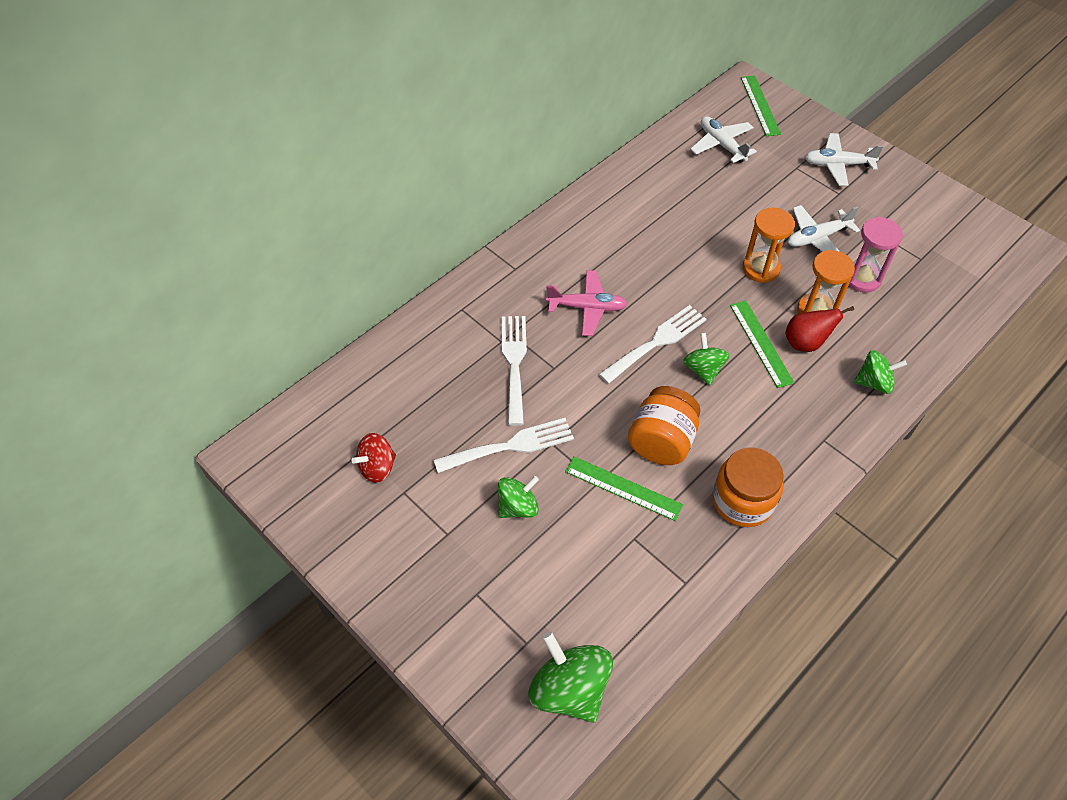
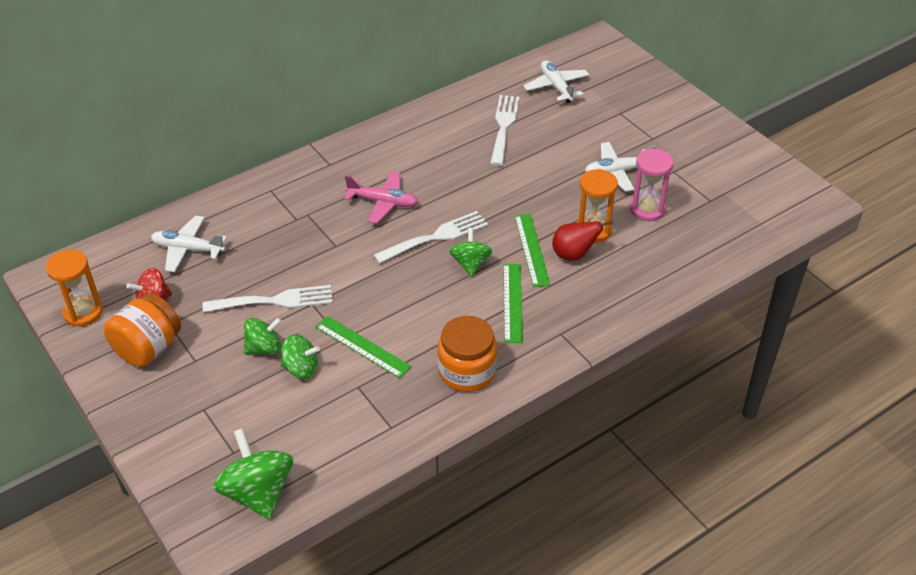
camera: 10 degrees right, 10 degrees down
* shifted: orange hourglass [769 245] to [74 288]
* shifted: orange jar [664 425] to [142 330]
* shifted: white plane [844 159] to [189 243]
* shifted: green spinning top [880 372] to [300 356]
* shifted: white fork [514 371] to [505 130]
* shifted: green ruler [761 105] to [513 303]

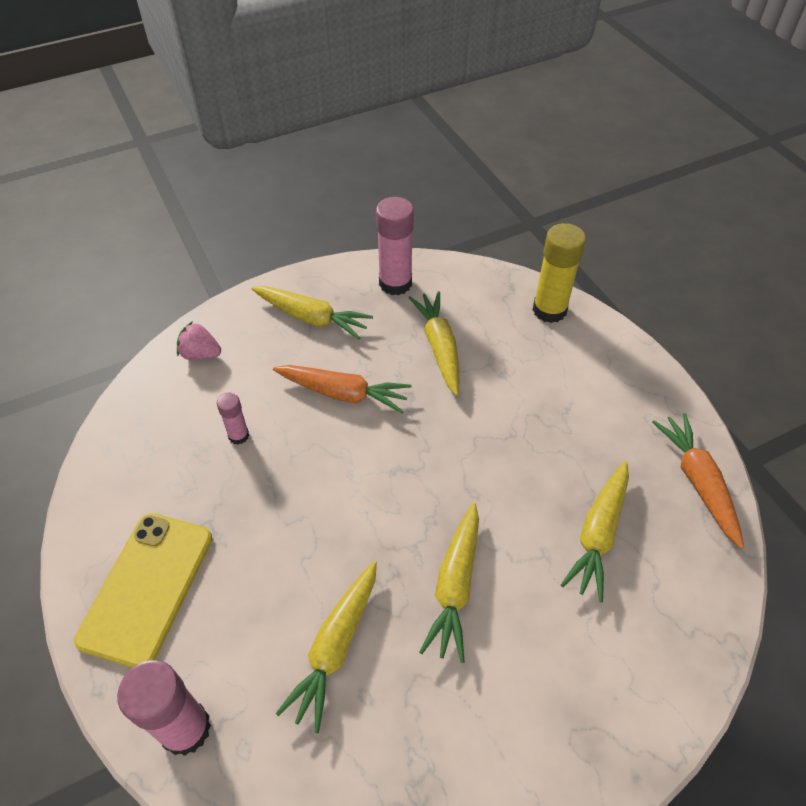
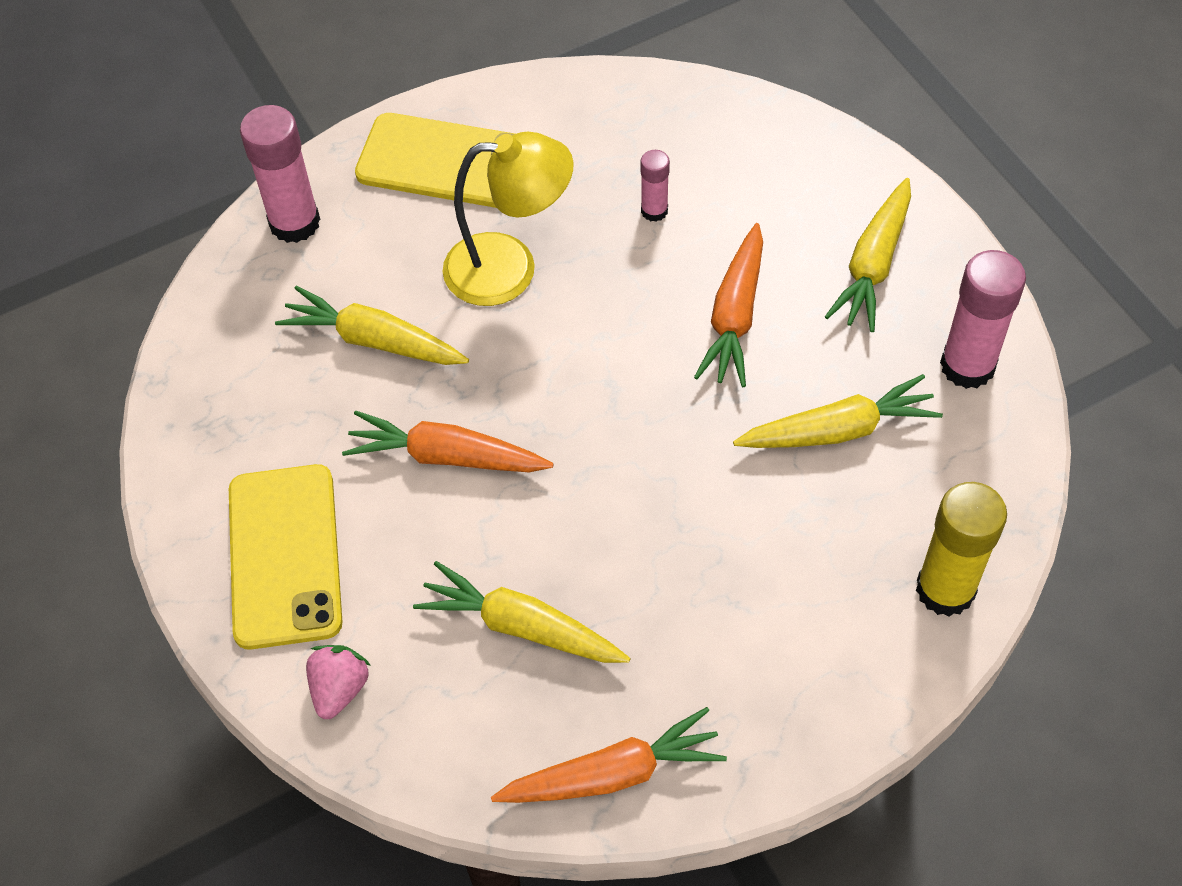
camera: 90 degrees right, 5 degrees up
* new: yellow phone [285 557]
* shifted: pink strawberry [199 340] to [338 682]
* repainted: yellow carrot [449 582] to orange carrot [447 441]
* new: yellow lamp [508 219]

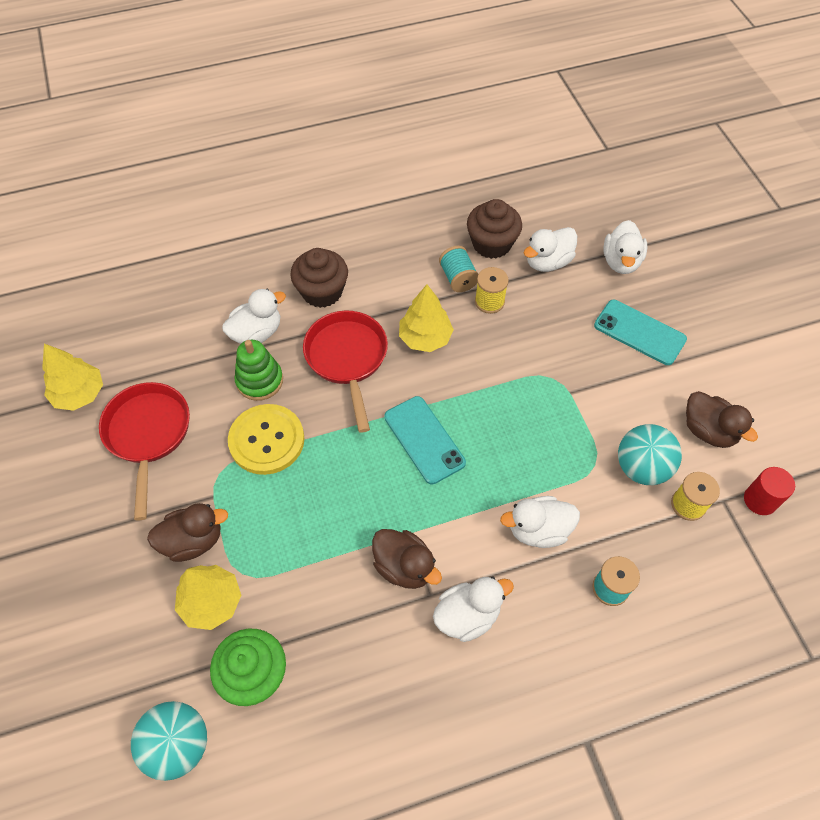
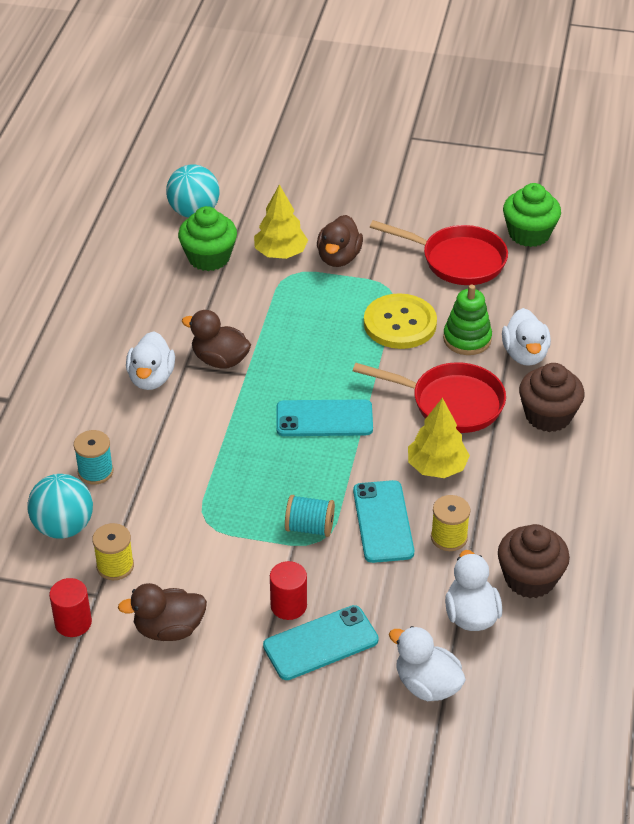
camera: 120 degrees right, 15 degrees down
* shifted: turquoise ball [650 454] to [60 506]
* rotated: brown duck [407 559] = [216 339] 45 degrees clockwise
* new: red cylinder [288 590]
* shifted: turquoise spool [458 269] to [310 516]
* new: turquoise phone [383 521]
* swapped: yellow tree [72 377] to green cupcake [532 215]
* gone: white duck [540 522]

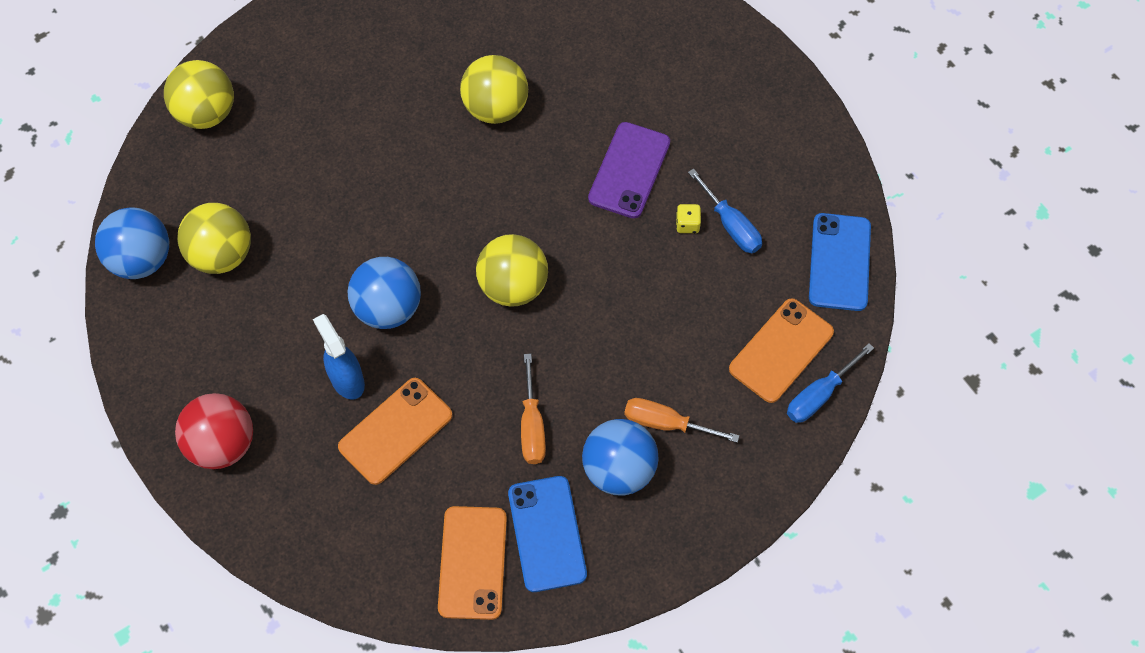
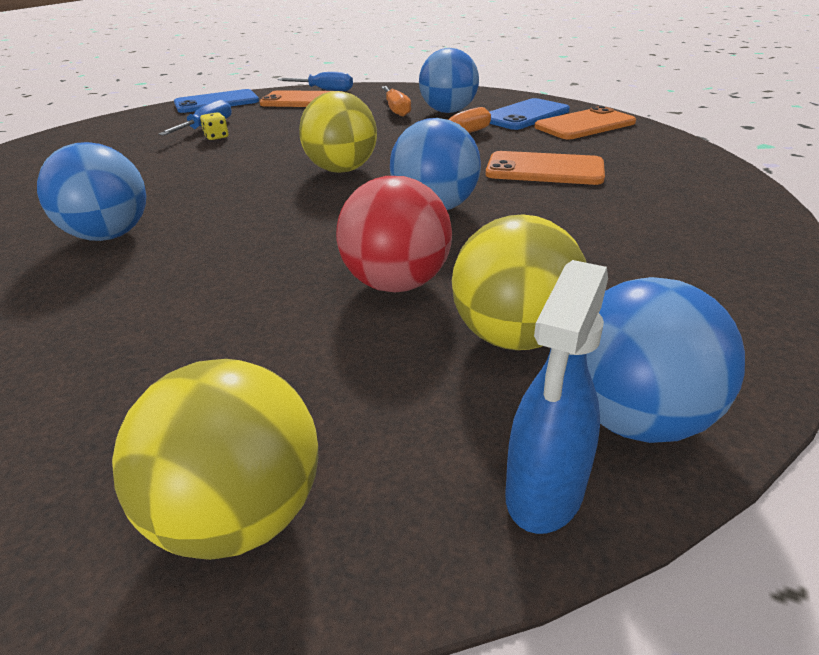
camera: 120 degrees left, 30 degrees down
* repainted: yellow ball [494 89] to blue ball [91 191]
* shifted: red ball [214 431] to [394 234]
* shifted: blue spray bottle [339 357] to [556 397]
* gone: purple phone [629 170]

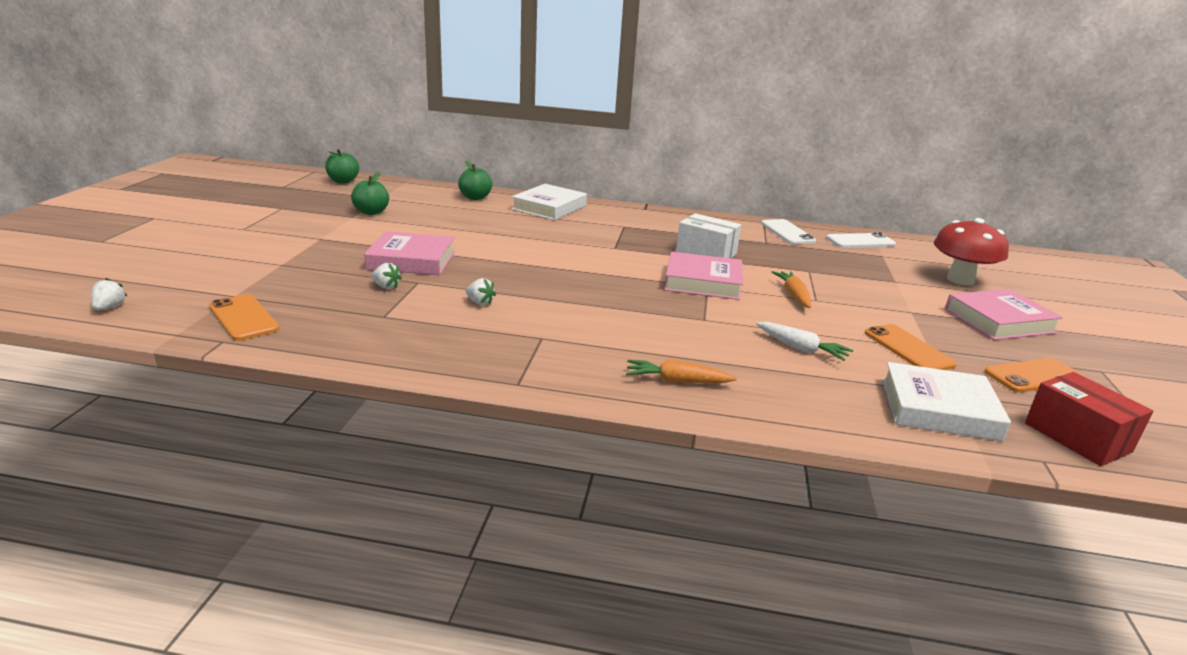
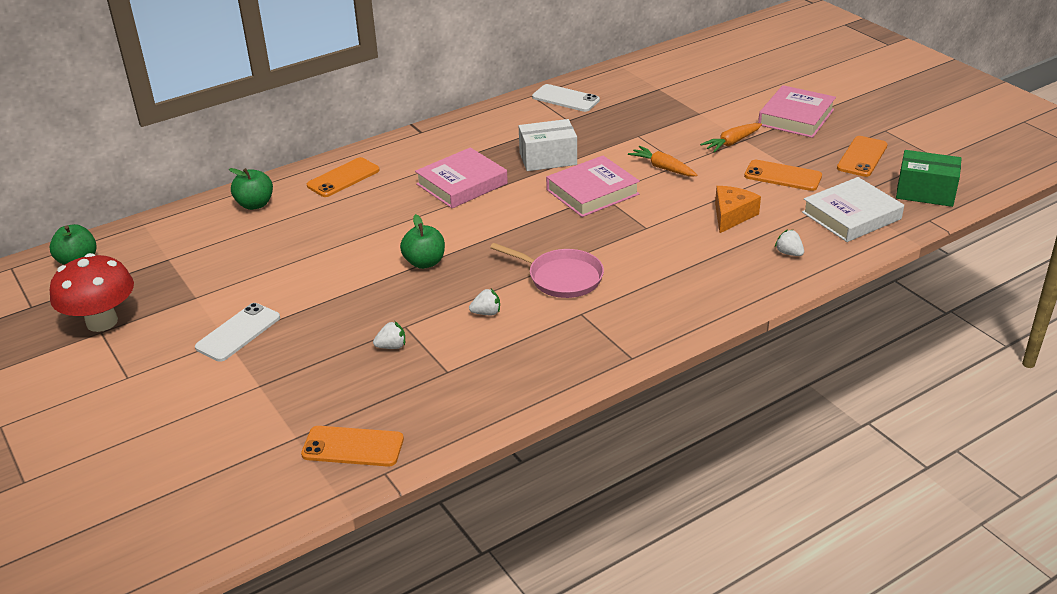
camera: 40 degrees left, 10 degrees up
* shifted: red mushroom [971 251] to [92 292]
* shifted: white phone [861 240] to [237 332]
* swapped: white book [549 202] to orange phone [343 177]
* shifted: green apple [370 193] to [422 241]
* shifted: pink book [409 253] to [461 177]
* new: pink pan [547 270]
* shifted: orange carrot [681 371] to [731 138]
* swapped: white carrot [804 341] to orange cheese [738 209]
* shifted: white strawberry [109 294] to [789 242]
* repainted: red box [1089 419] to green box [929 178]

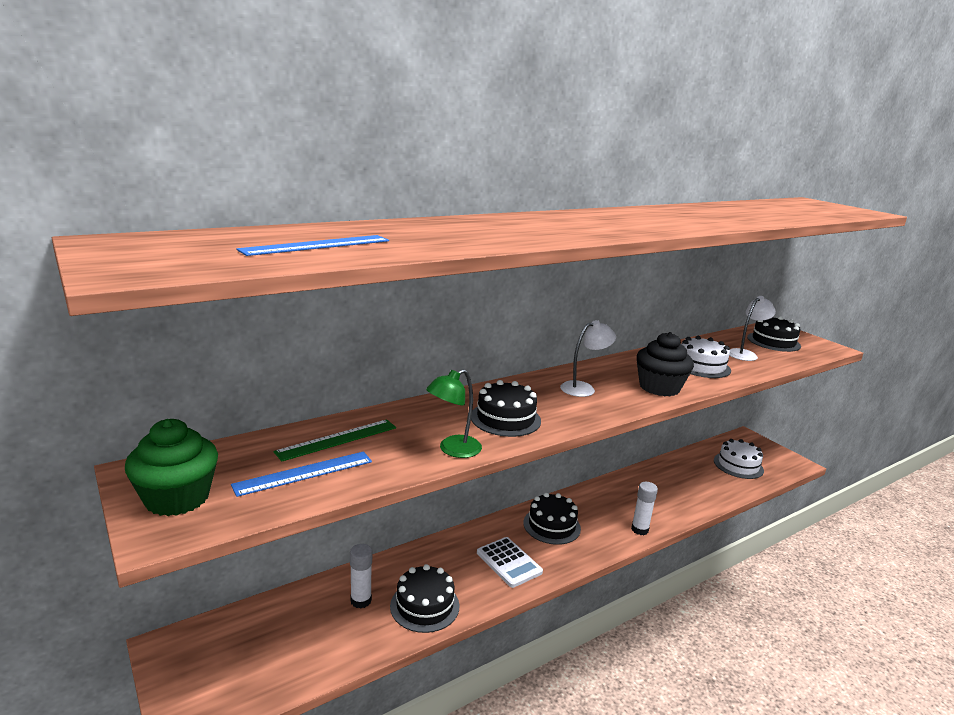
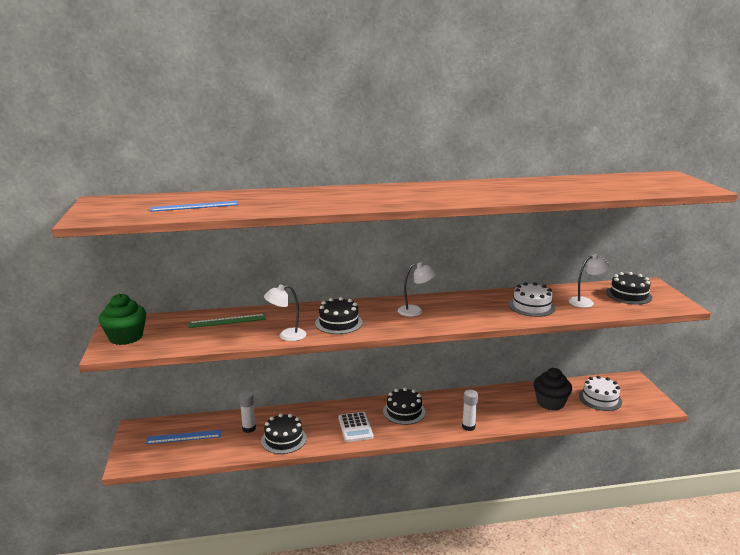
camera: 25 degrees right, 0 degrees up
* shifted: blue ruler [301 474] to [183 437]
* repainted: green lamp [454 413] to white lamp [285 312]
* shifted: black cupcake [665 364] to [553 389]

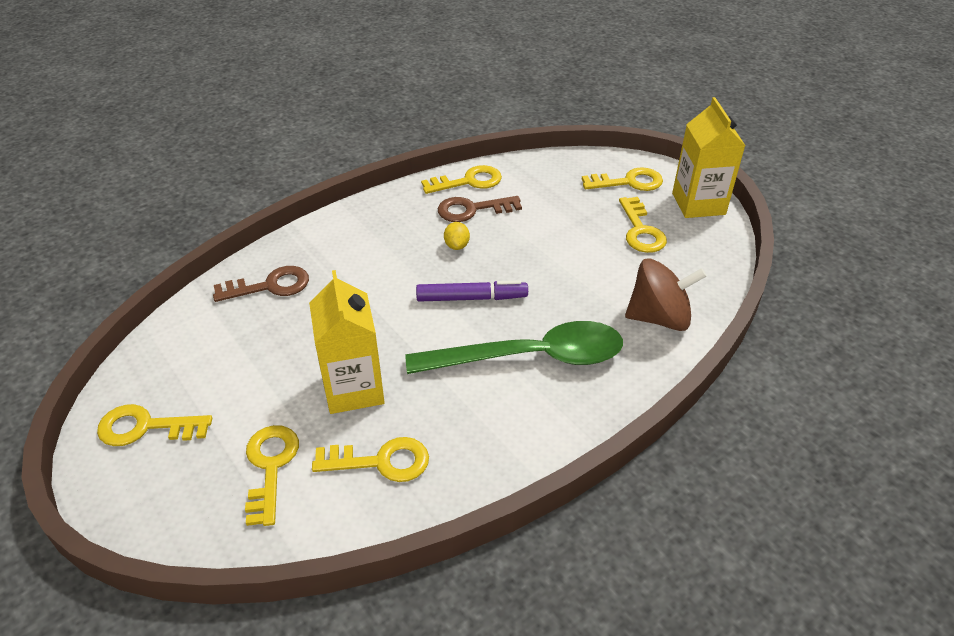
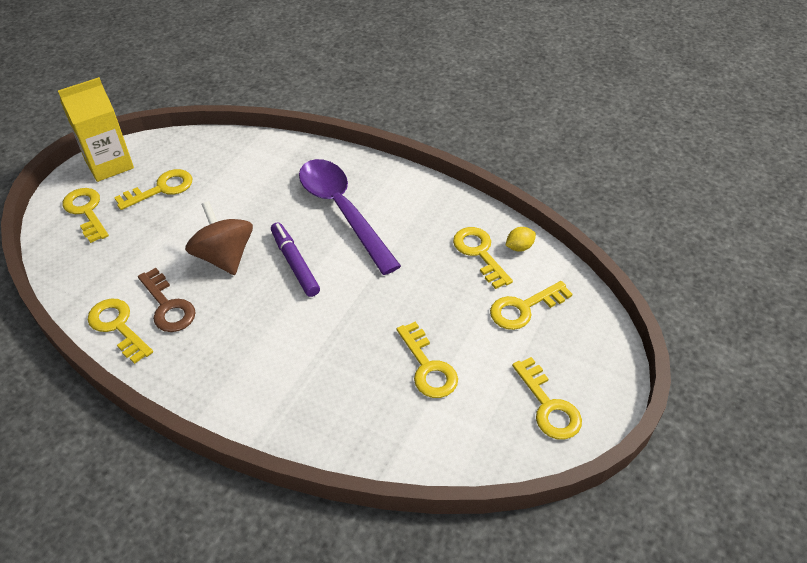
camera: 115 degrees left, 5 degrees up
* shifted: brown spinning top [666 294] to [219 238]
* repainted: green spoon [514 347] to purple spoon [350 217]
* new: yellow key [427 359]
* shifted: yellow lemon [457 236] to [520 239]
* gone: brown key [261 284]
* gone: yellow carton [347 342]

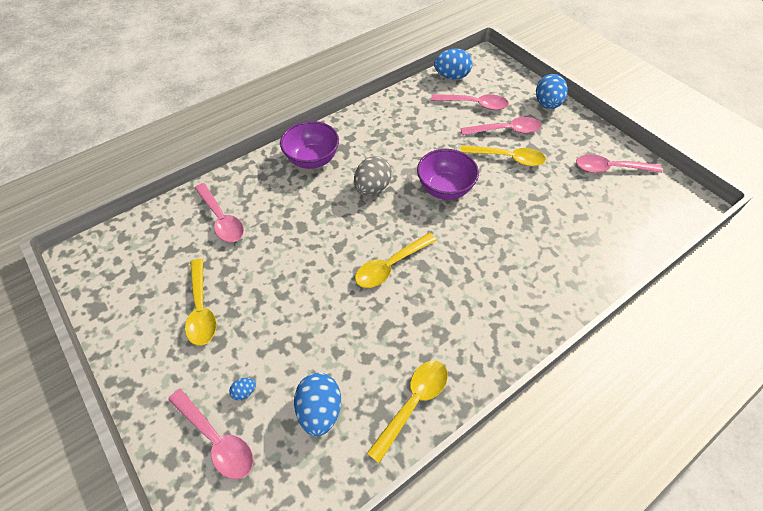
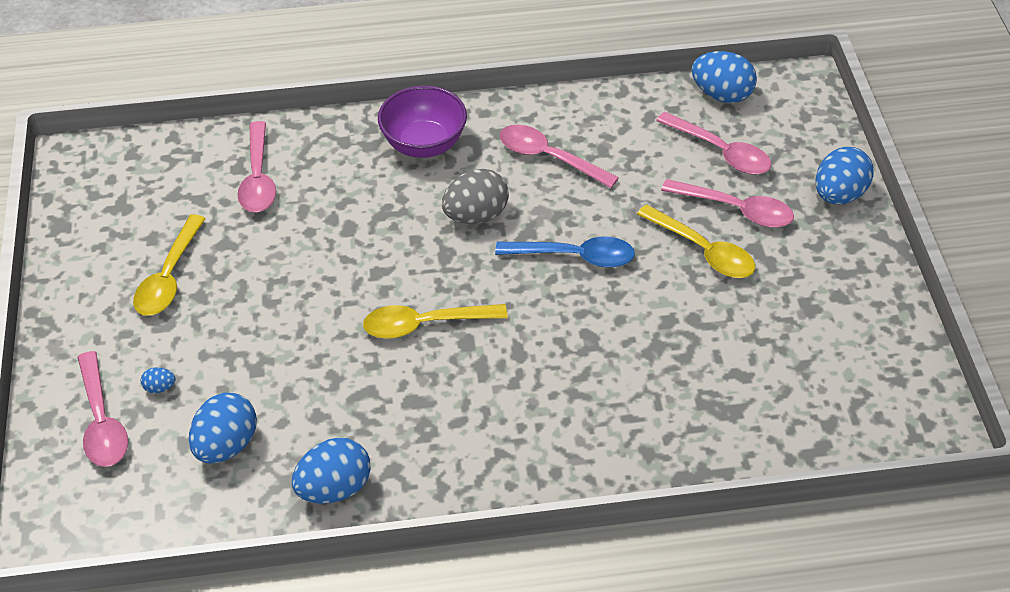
camera: 30 degrees right, 5 degrees down
* swapped: yellow spoon [407 412] to blue egg [331 470]
* swapped: purple bowl [448 174] to blue spoon [565 252]
* shifted: pink spoon [619 163] to [559 156]

